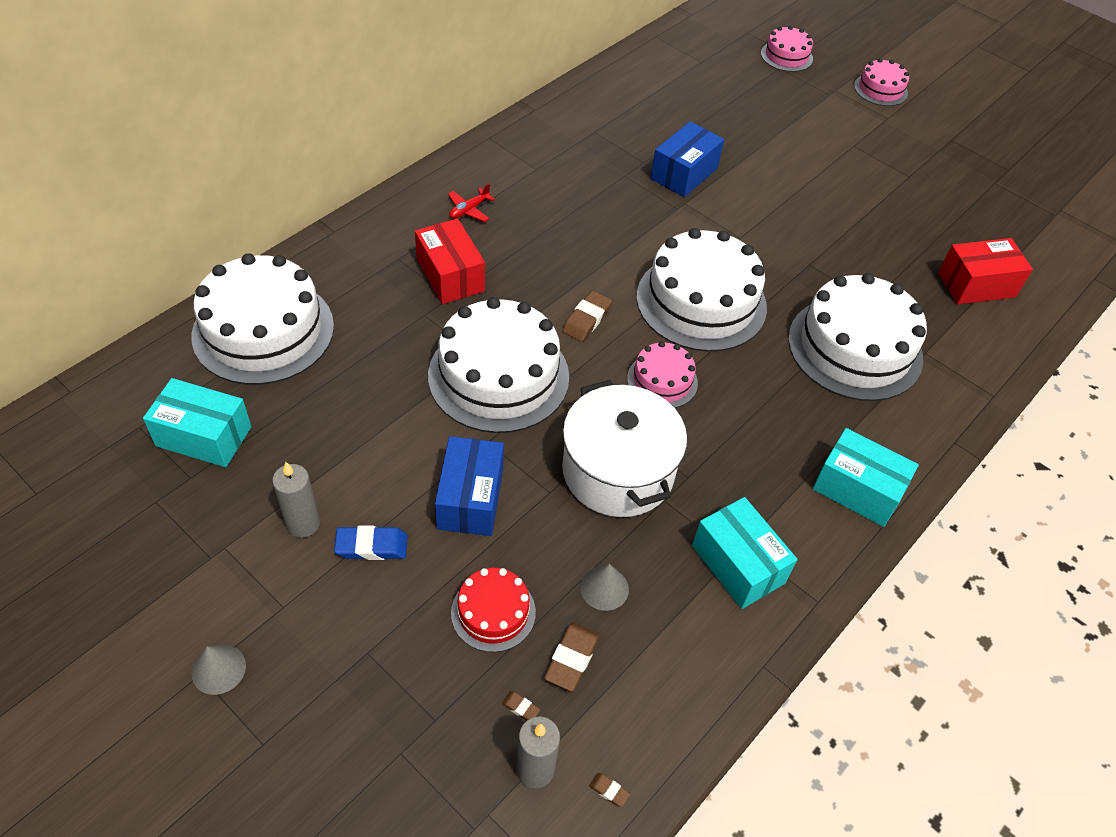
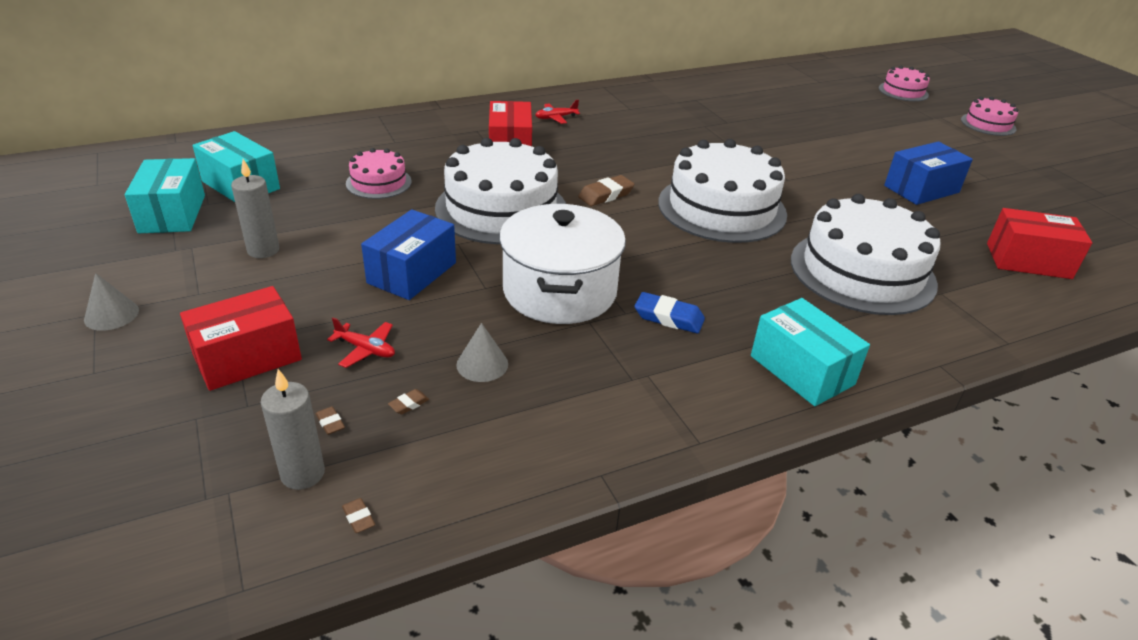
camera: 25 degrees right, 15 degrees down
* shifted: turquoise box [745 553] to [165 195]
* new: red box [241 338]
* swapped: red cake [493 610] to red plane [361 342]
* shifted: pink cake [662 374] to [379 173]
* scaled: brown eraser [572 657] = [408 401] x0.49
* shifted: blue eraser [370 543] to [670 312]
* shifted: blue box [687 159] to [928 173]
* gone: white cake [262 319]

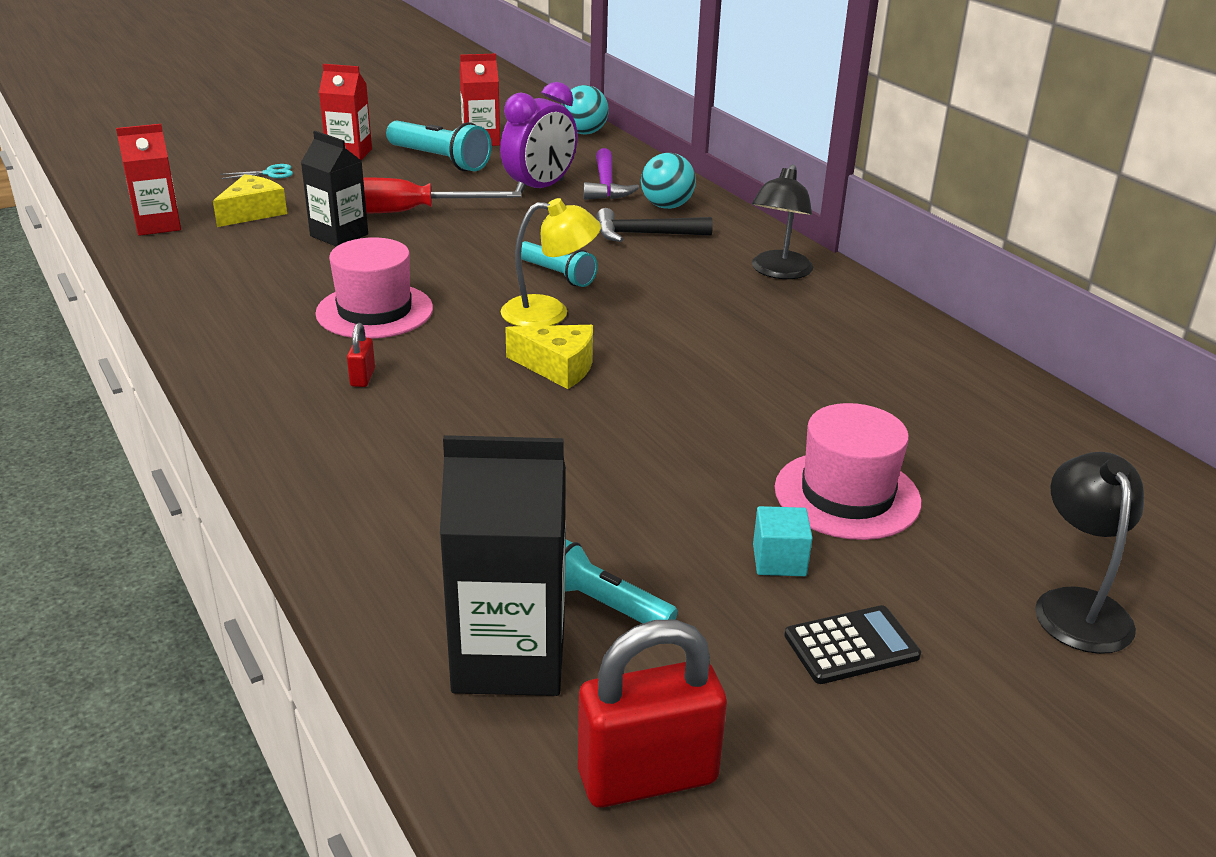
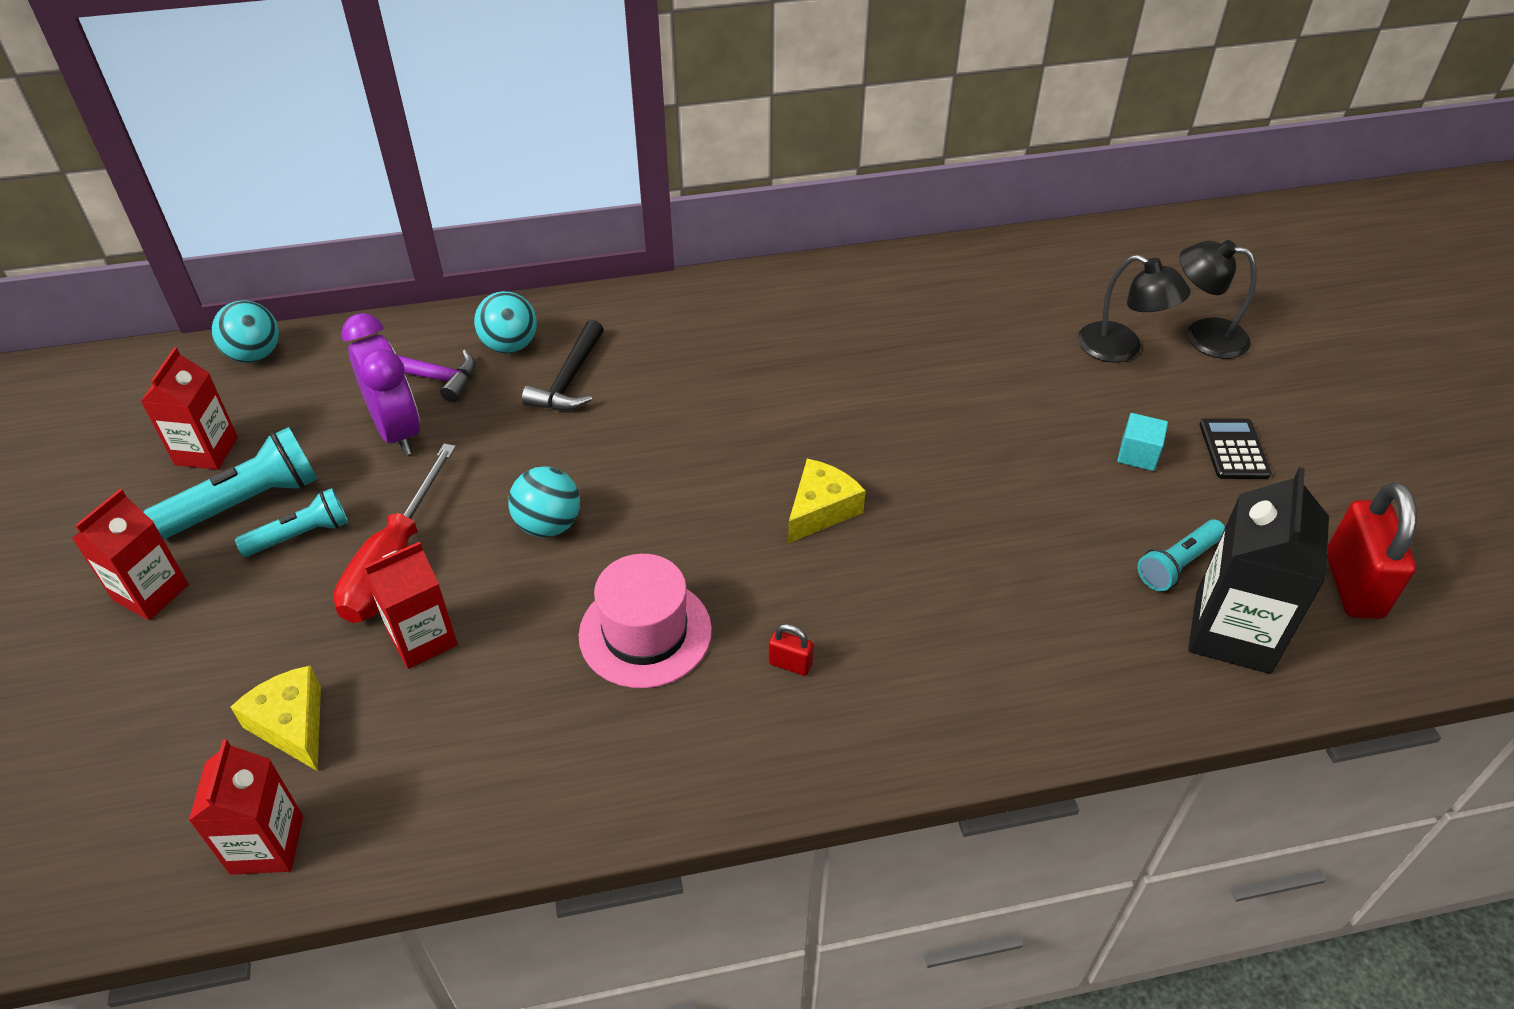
camera: 70 degrees left, 15 degrees up
* shifted: turquoise flashlight [559 264] to [291 522]
* repainted: black carton [334 188] to red carton [411 605]
* new: turquoise ball [544 501]
* shifted: black lamp [782 221] to [1134 308]
* gone: turquoise scissors [256 171]
* gone: yellow lamp [551 262]
* gone: pink hat [848 471]

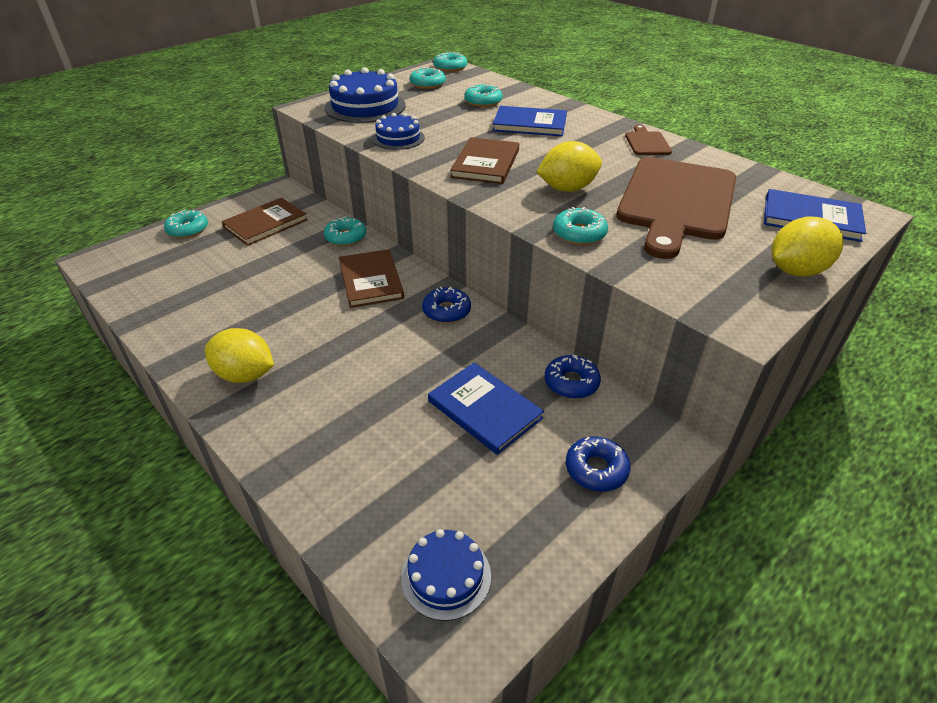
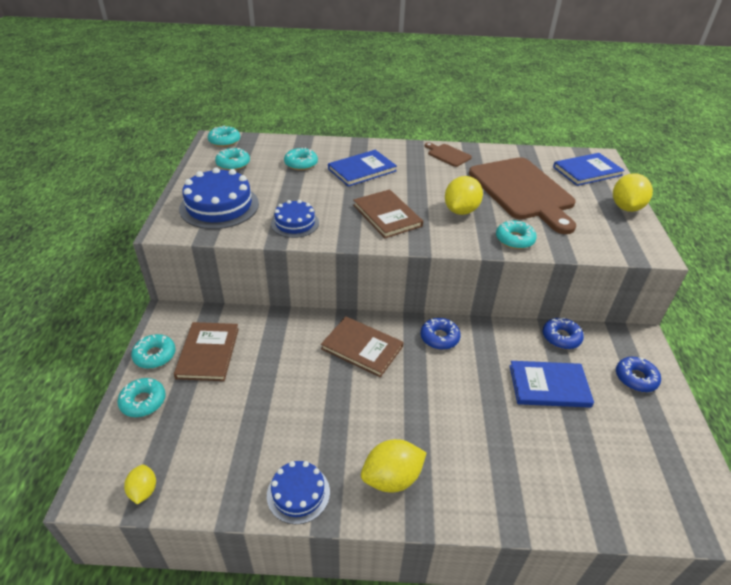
camera: 45 degrees left, 0 degrees up
* new: yellow lemon [140 485]
* shifted: turquoise donut [345 231] to [153 351]
* shifted: blue cake [446 575] to [298 492]

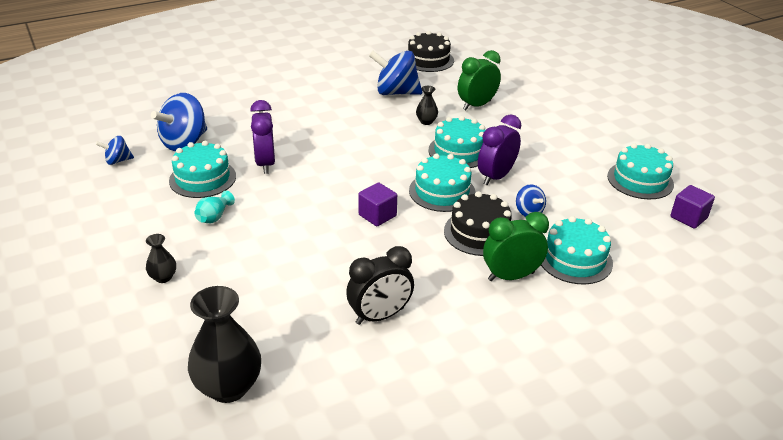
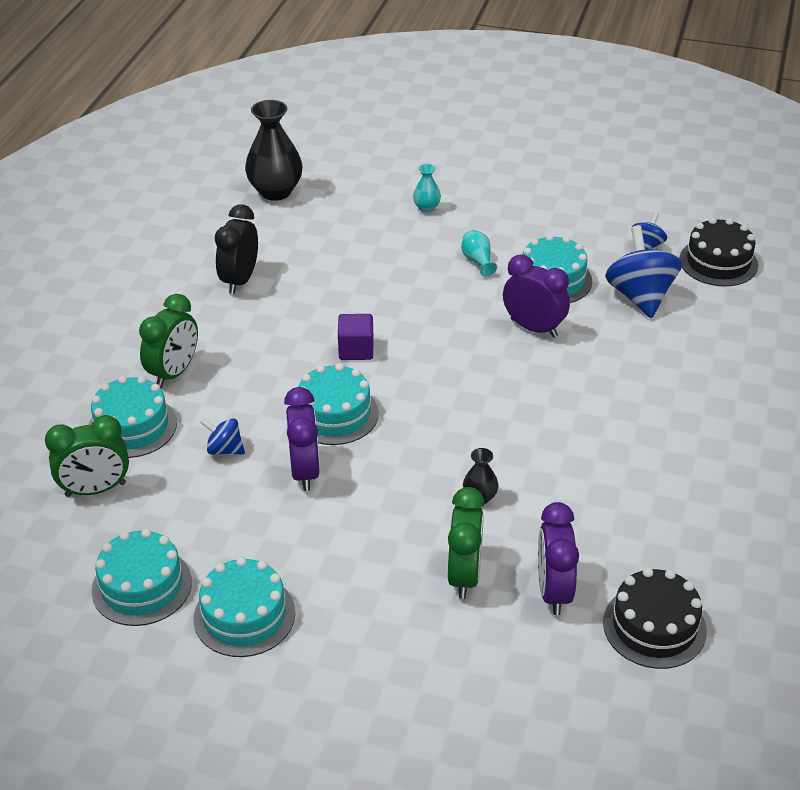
camera: 135 degrees right, 5 degrees up
* new: green clock [87 456]
* shifted: turquoise cake [456 142] to [244 607]
* repainted: black vase [161 258] to turquoise vase [427 188]
* new: purple clock [558 558]
* shifted: black cake [478 223] to [718 252]
* gone: blue spinning top [395 73]
* gone: purple cube [692 207]

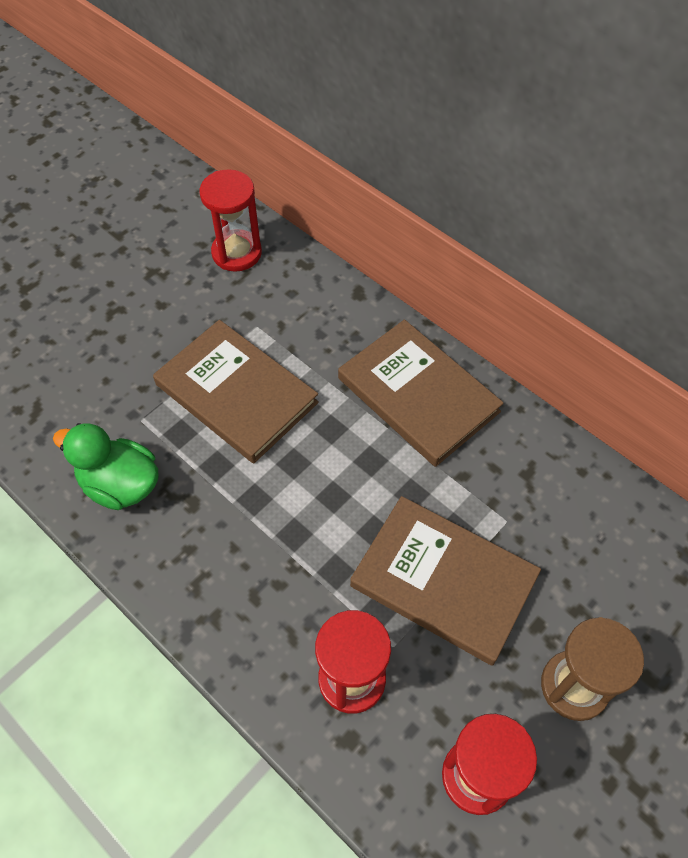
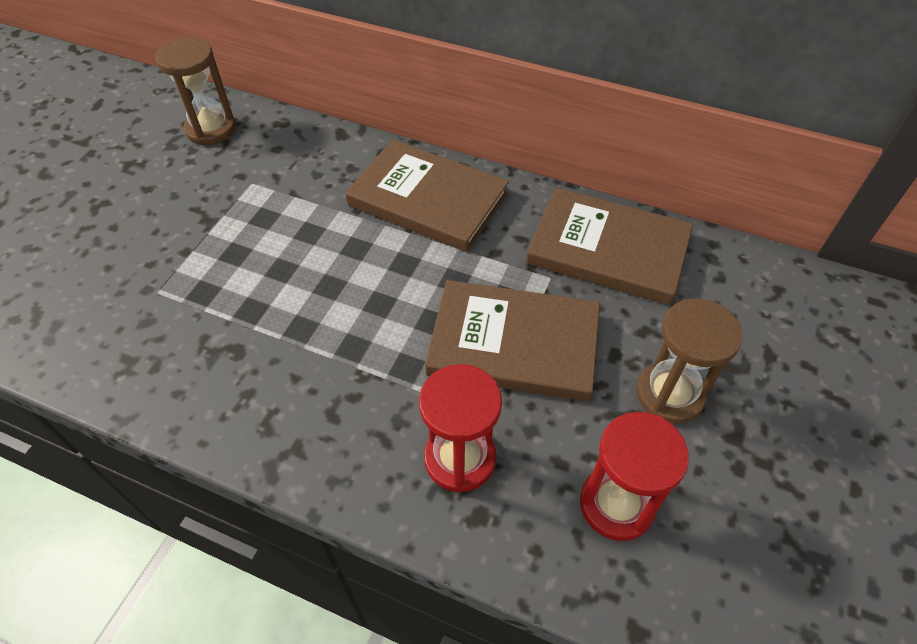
camera: 20 degrees left, 5 degrees down
* repainted: red hourglass [230 220] to brown hourglass [195 91]
* shifted: brown book [236 391] to [609 246]
* gone: green duck [106 466]

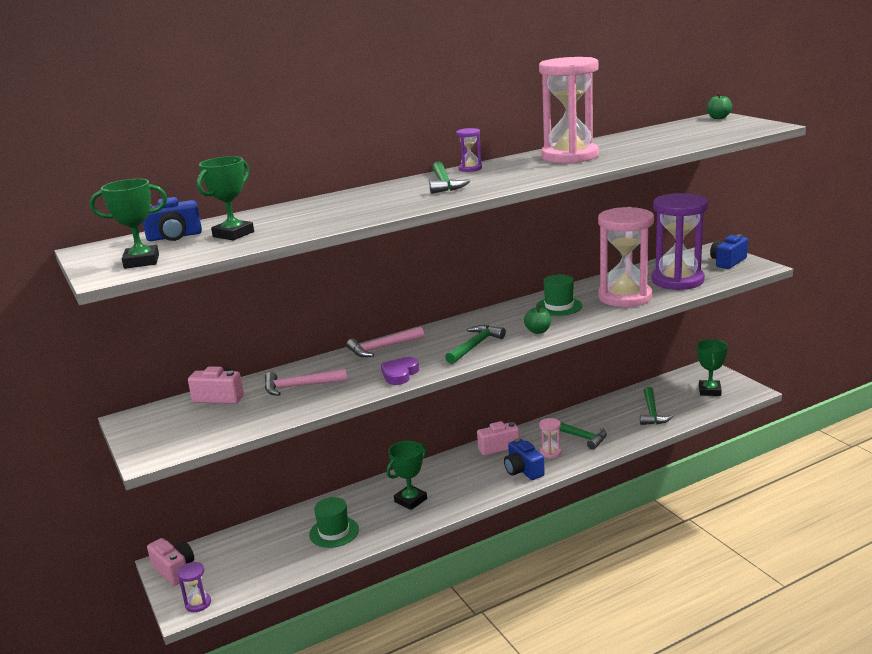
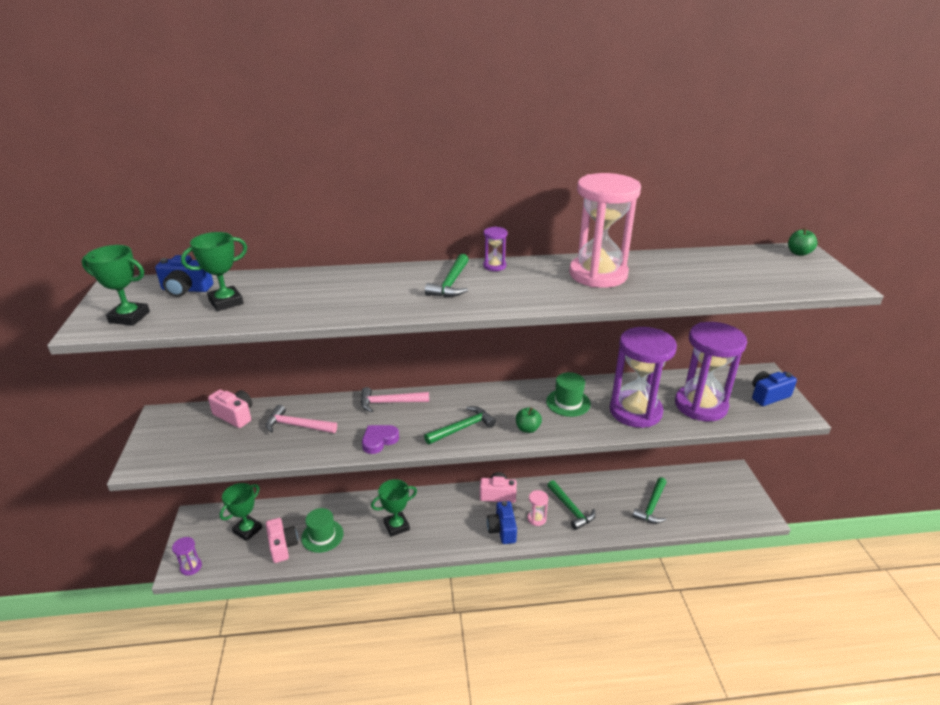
camera: 20 degrees right, 10 degrees up
* shifted: green trophy [712 367] to [241 512]
* shifted: pink camera [170 562] to [282 540]
* repainted: pink hourglass [626 257] to purple hourglass [643 377]

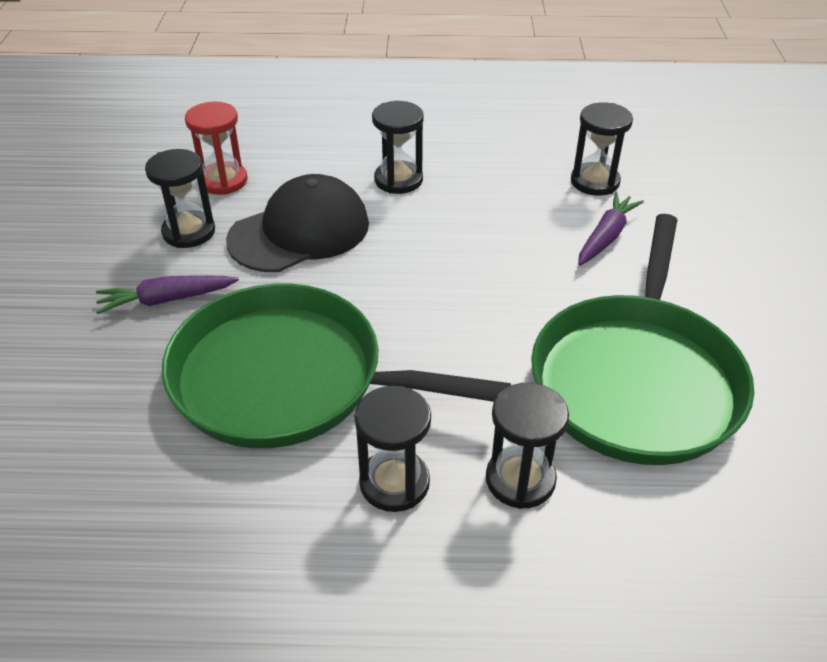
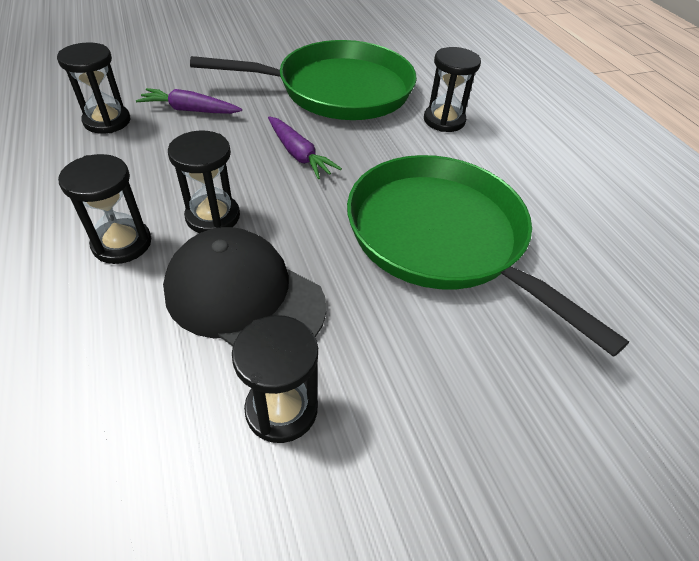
camera: 115 degrees left, 5 degrees up
* shifted: black hourglass [392 449] to [204 182]
* shifted: purple carrot [167 294] to [305 147]
* rotated: green pan [336 366] = [488 256] 150 degrees clockwise
* gone: red hourglass [216 148]

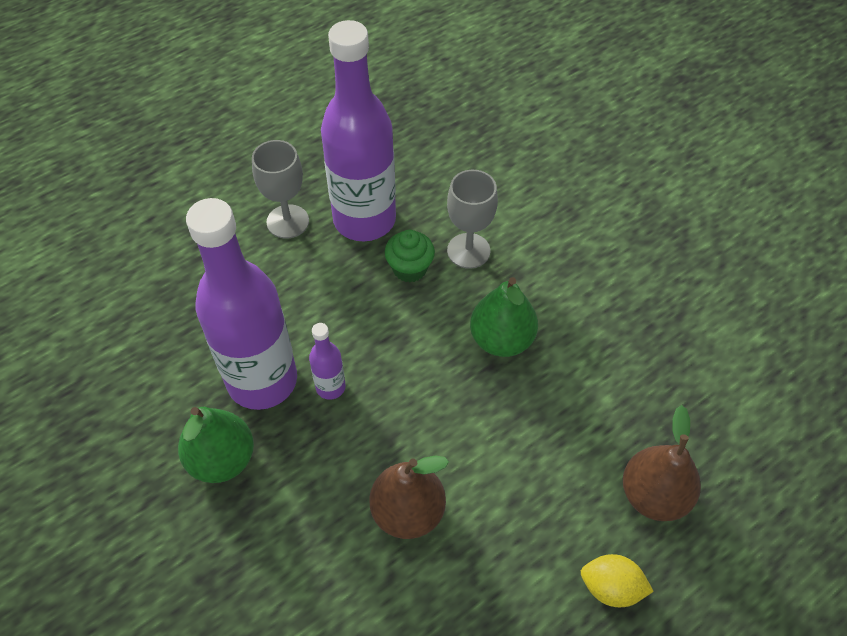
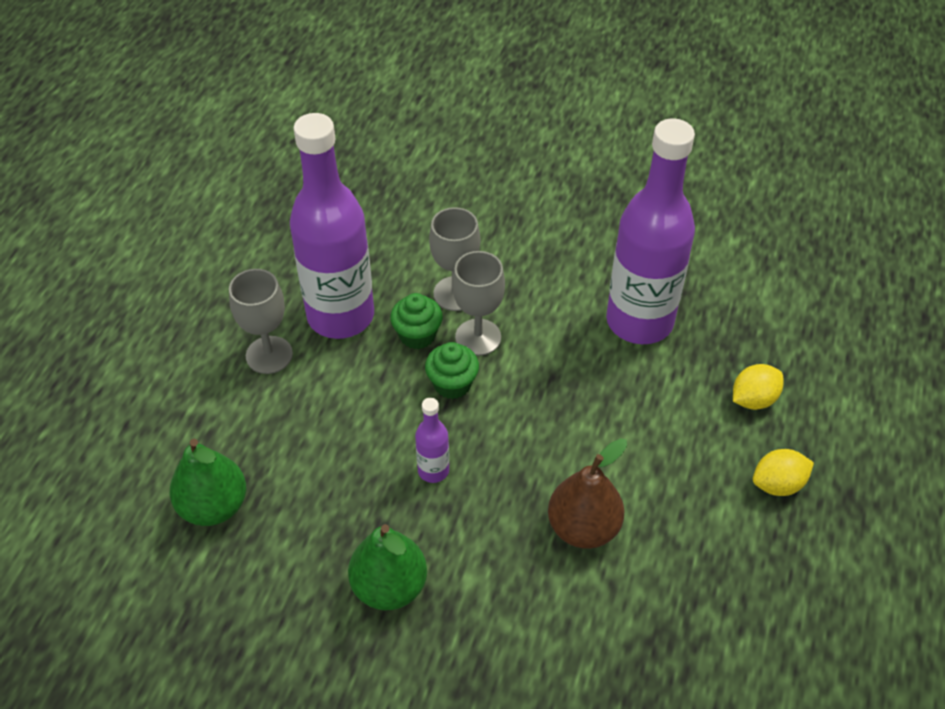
camera: 35 degrees left, 5 degrees down
* shifted: green pear [504 317] to [208 482]
* new: green cupcake [452 370]
* new: grey goblet [478 303]
* shifted: purple bottle [241 304] to [650 231]
* swapped: brown pear [662 463] to yellow lemon [758 387]

